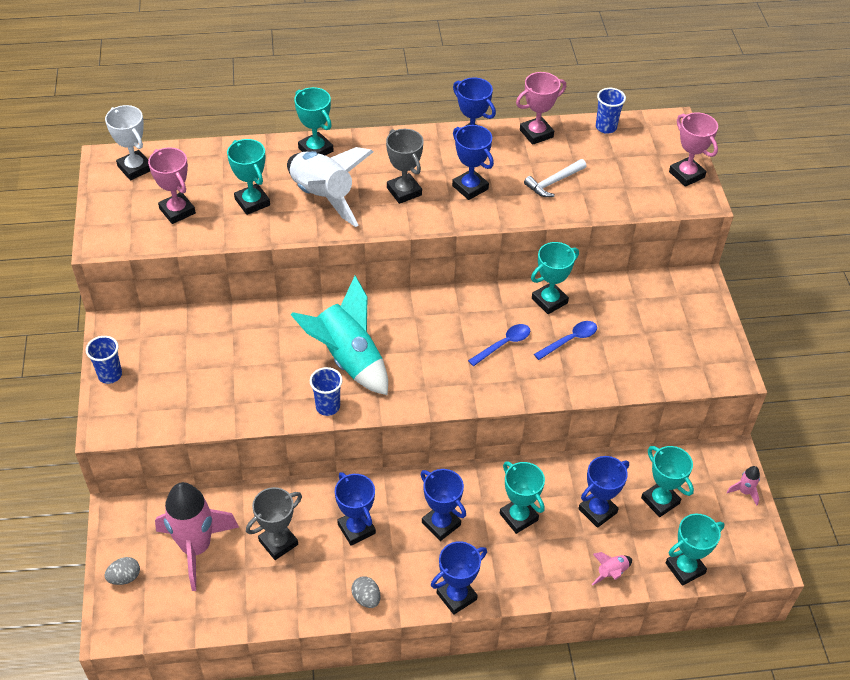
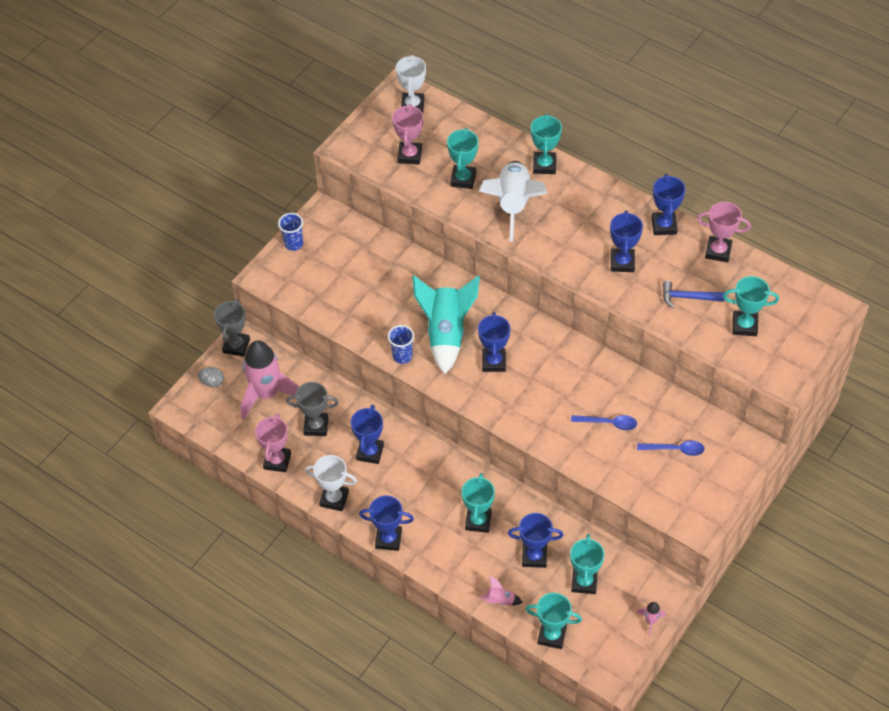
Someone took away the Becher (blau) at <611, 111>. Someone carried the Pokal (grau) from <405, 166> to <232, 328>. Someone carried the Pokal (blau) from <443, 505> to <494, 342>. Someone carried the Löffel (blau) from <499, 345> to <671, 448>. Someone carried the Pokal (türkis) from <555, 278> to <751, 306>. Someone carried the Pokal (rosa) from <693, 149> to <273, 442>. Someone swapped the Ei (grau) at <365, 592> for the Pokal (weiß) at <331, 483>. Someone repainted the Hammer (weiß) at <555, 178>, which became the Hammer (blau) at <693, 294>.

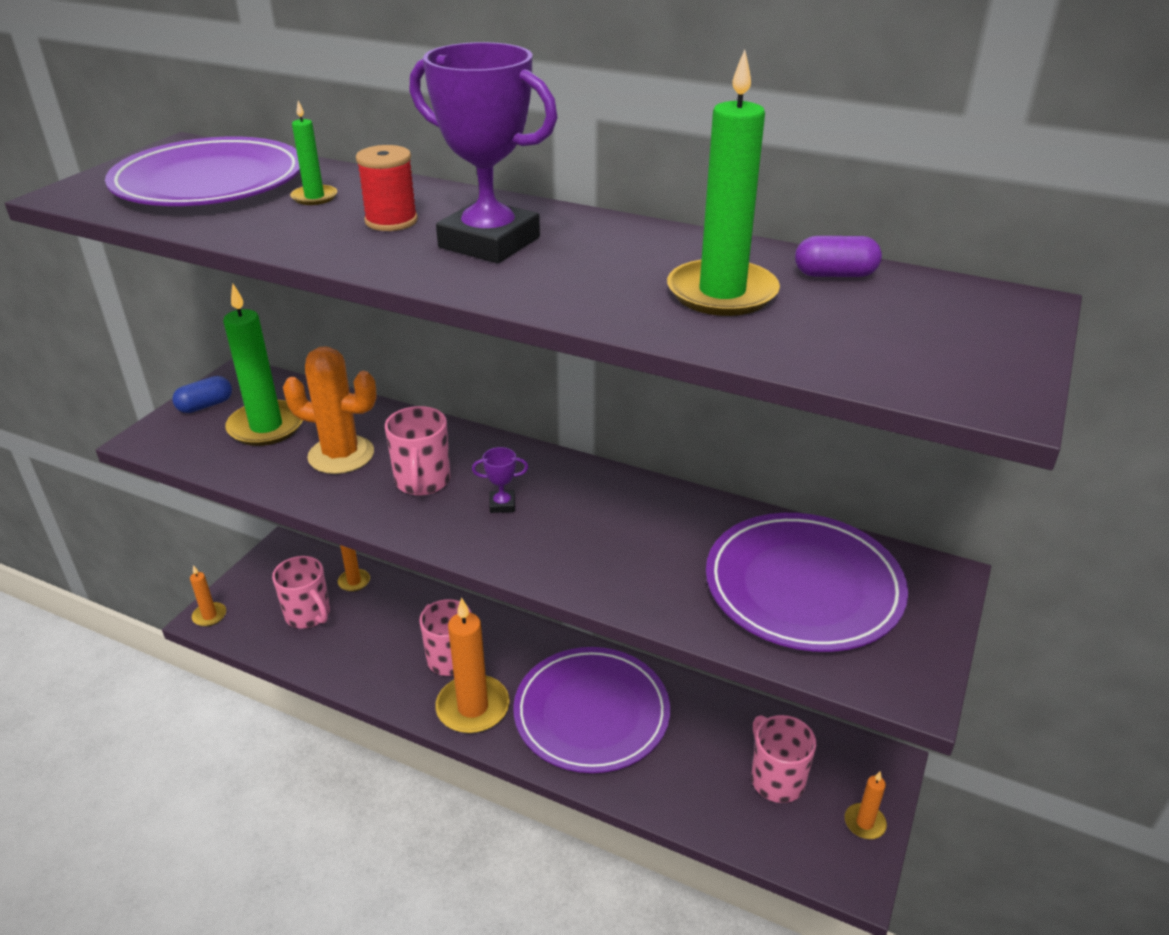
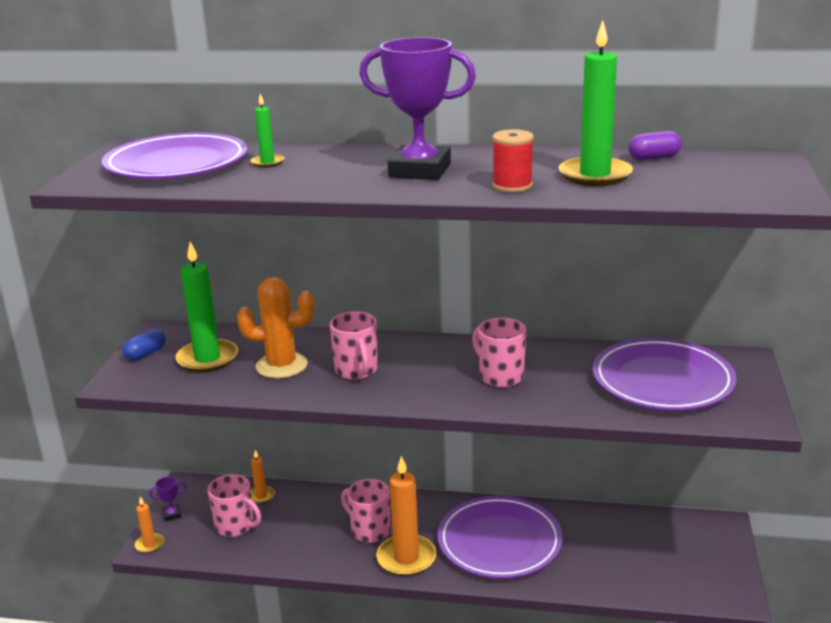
Someone took away the Kerze (orange) at <866, 805>. Someone carried the Garnrolle (rot) from <387, 188> to <513, 161>. Someone carried the Pokal (lila) from <500, 480> to <167, 498>. Someone carried the Tasse (rosa) from <783, 759> to <499, 353>.

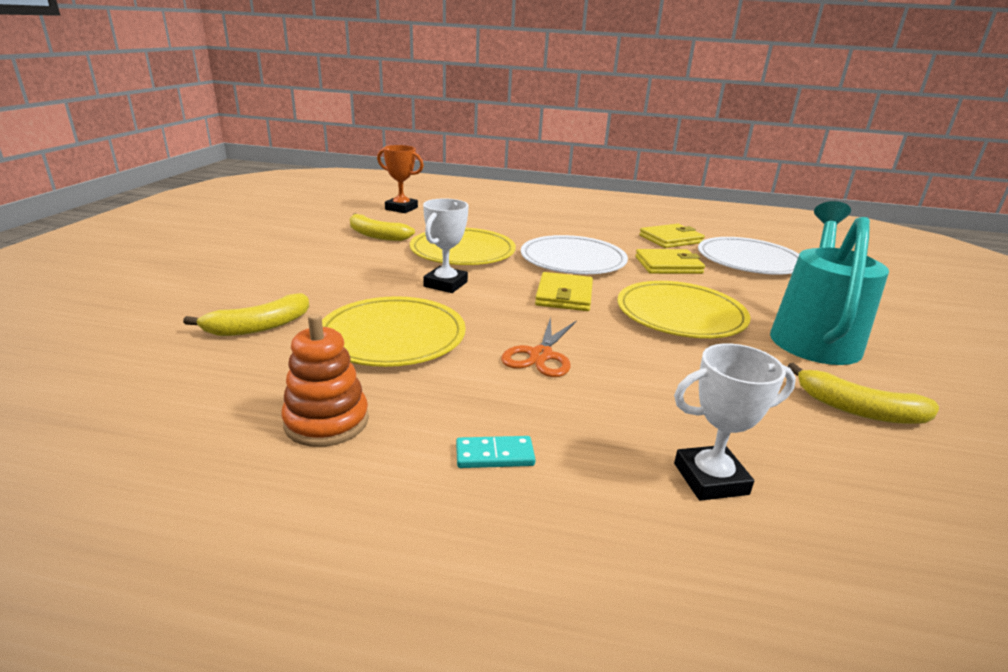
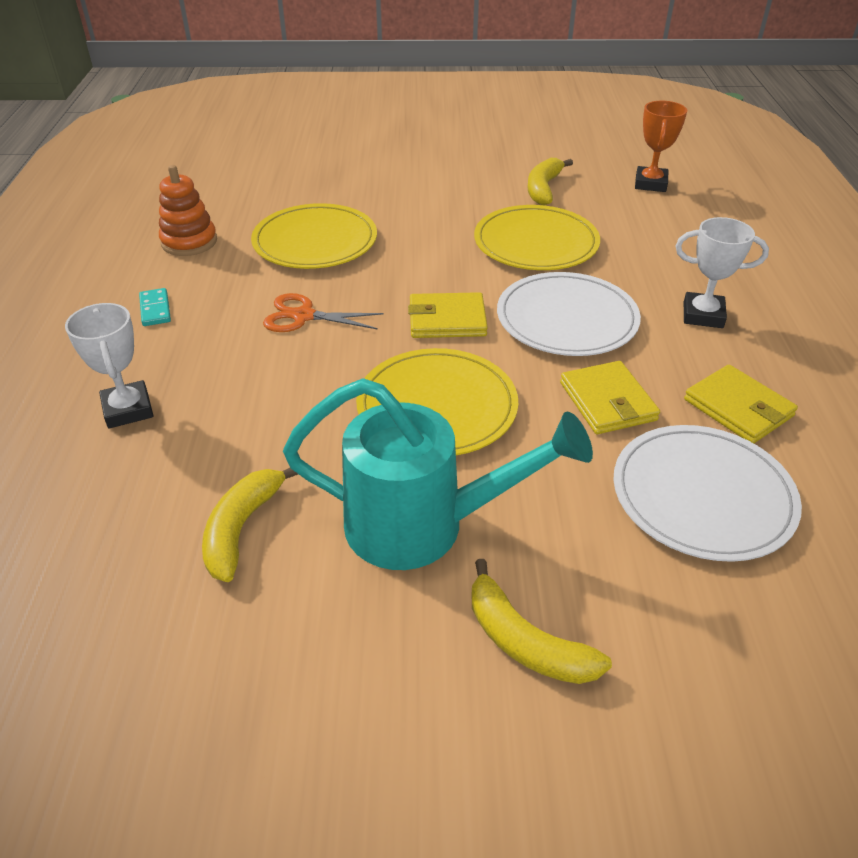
Someone carried the Banane (gelb) from <246, 314> to <542, 621>. Someone carried the Pokal (weiß) from <446, 245> to <722, 272>.

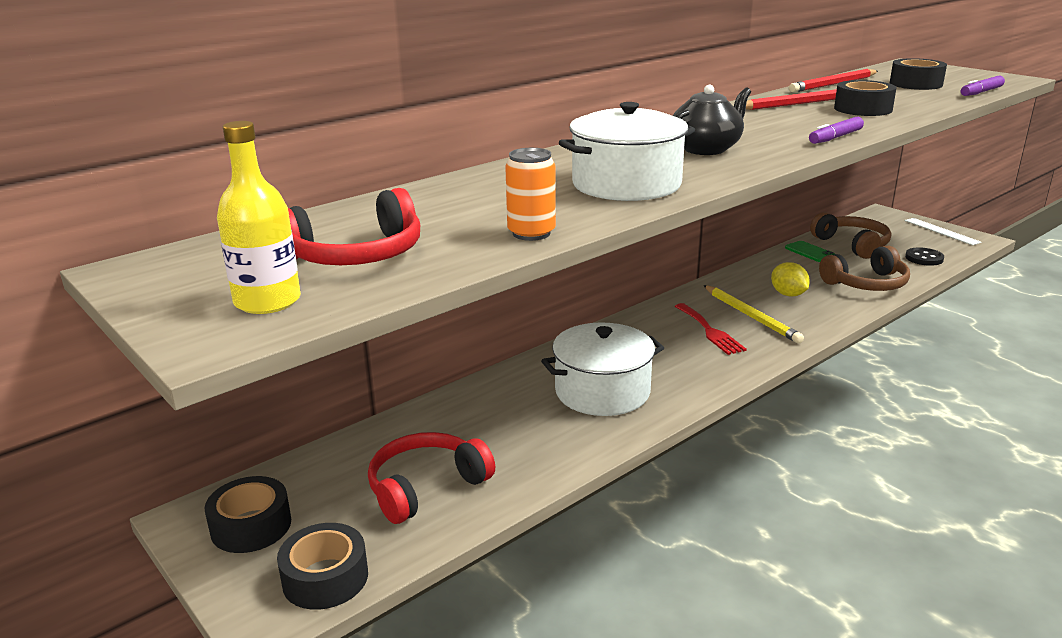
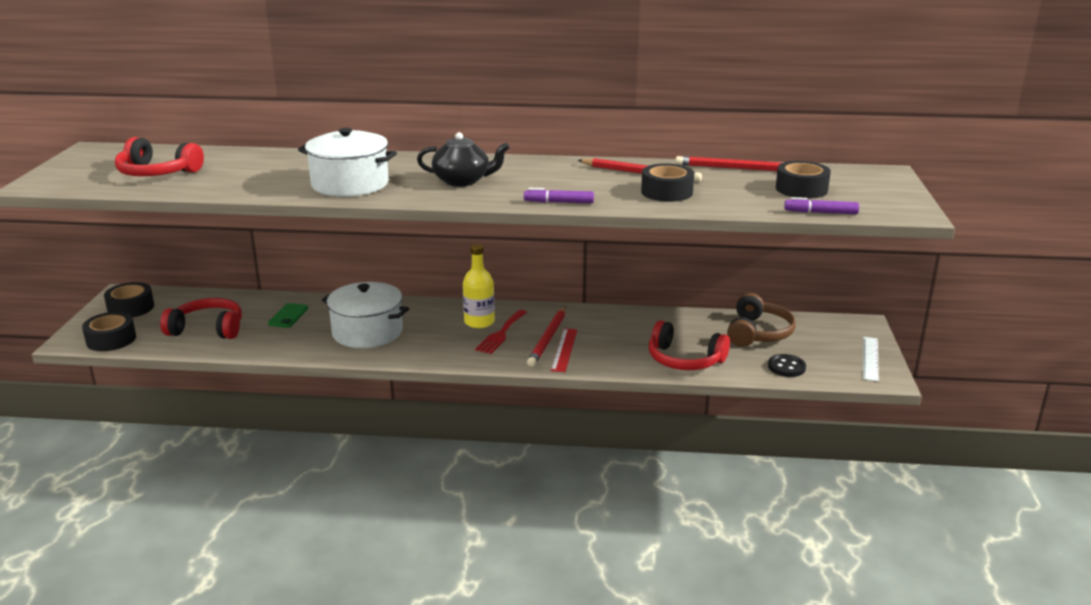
Someone took away the Dose (orange) at <530, 194>. Someone took away the Zitrone (gelb) at <790, 279>. Someone put down the Lineal (rot) at <564, 350>. Someone carried the Flasche (gelb) from <259, 217> to <479, 286>. Someone carried the Handy (grün) from <810, 251> to <288, 315>. Someone repainted the Bleistift (gelb) at <754, 314>, which became the Bleistift (rot) at <546, 337>. Someone repainted the Kopfhörer (braun) at <864, 268>, which became the Kopfhörer (rot) at <689, 345>.

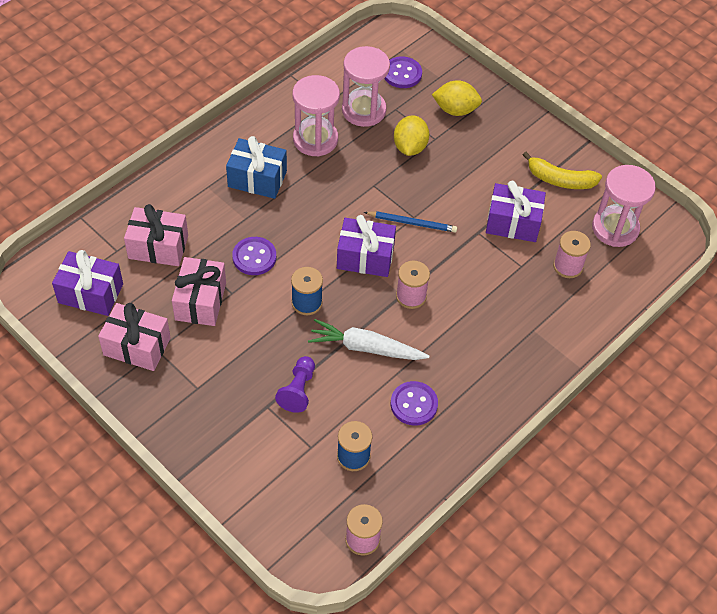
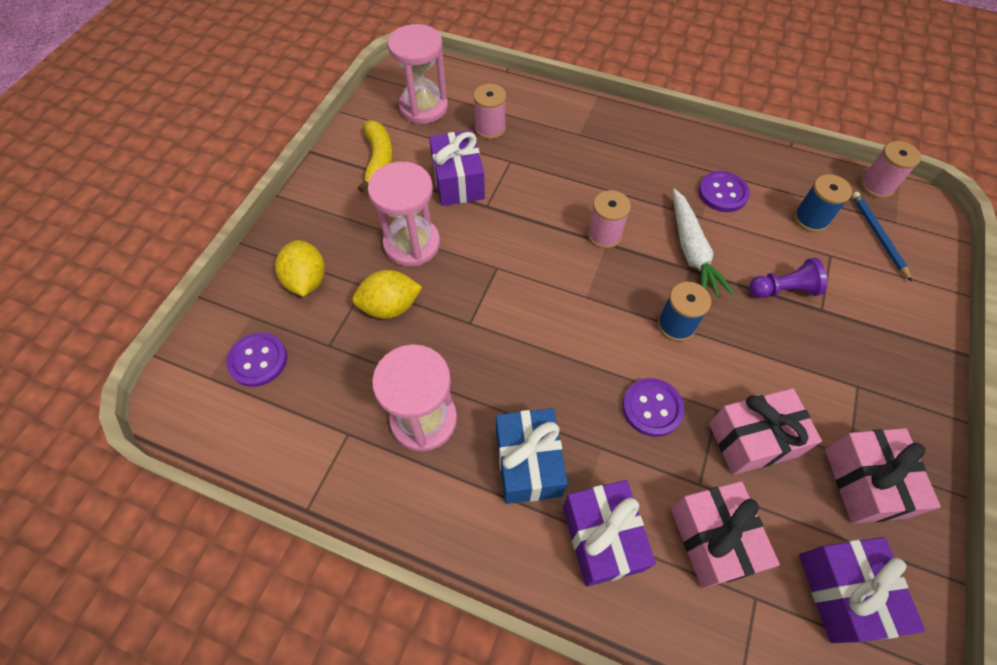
Someone carried the Geschenk (lila) from <366, 246> to <609, 533>. Someone carried the Sanduhr (rosa) from <366, 86> to <404, 214>. Someone carried the Bleistift (blau) from <410, 222> to <881, 237>.

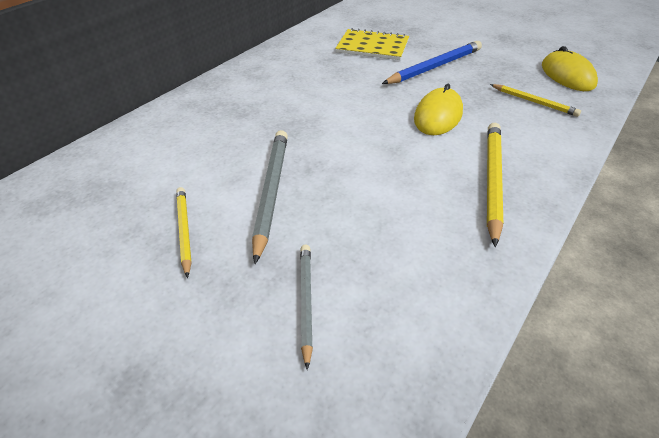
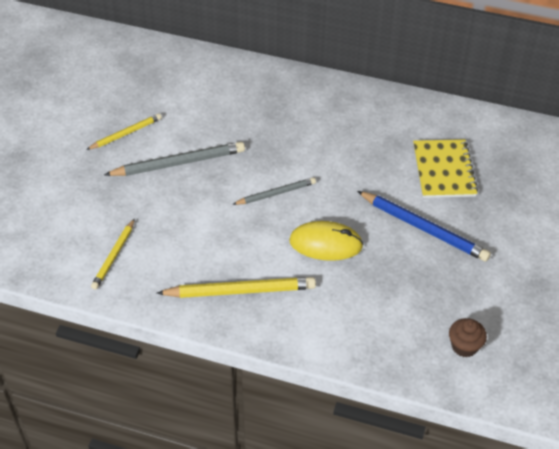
Someone carried the Bleistift (grau) from <306, 307> to <274, 191>. Someone carried the Bleistift (gelb) from <535, 100> to <113, 254>. Someone swapped the Computermaus (gelb) at <570, 68> for the Muffin (braun) at <468, 338>.

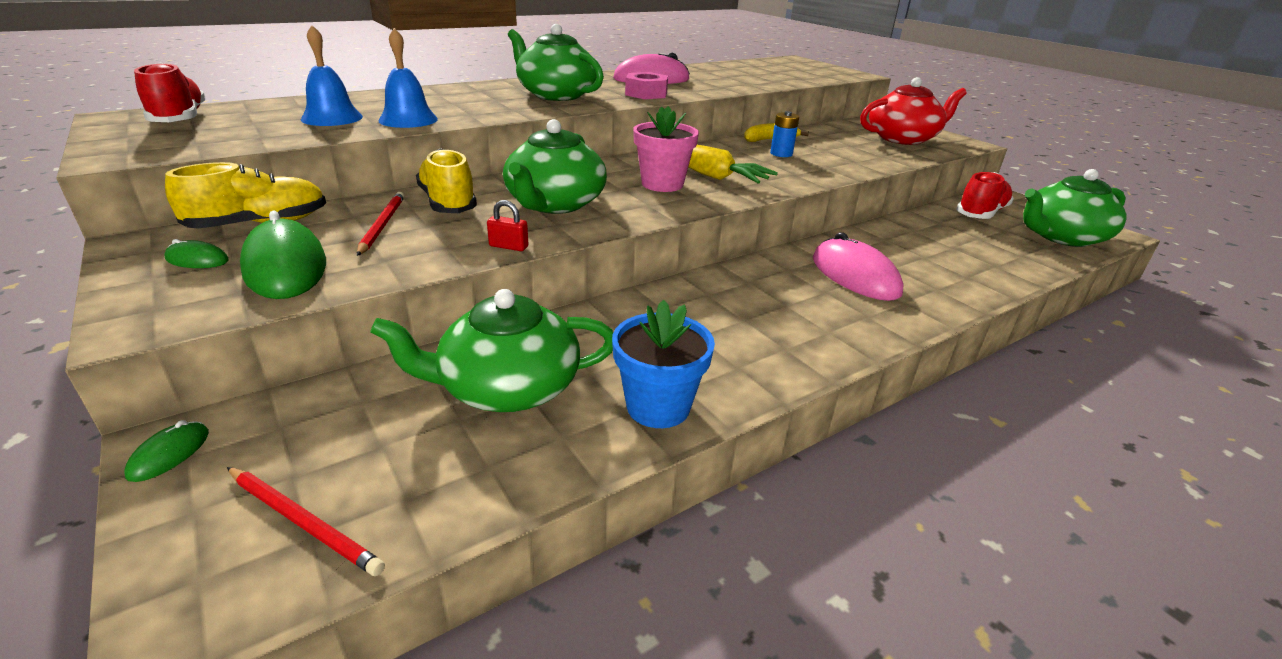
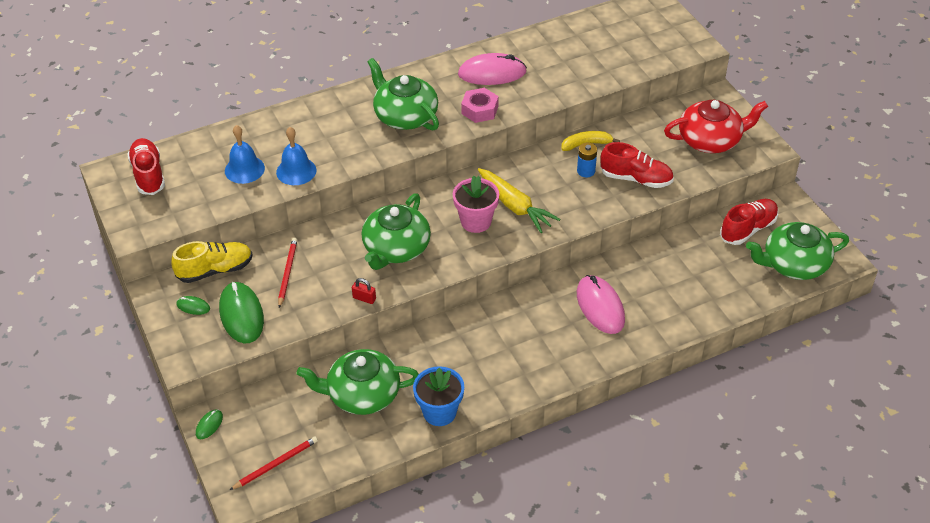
Someone took away the Schuh (gelb) at <446, 180>. Someone put down the Schuh (rot) at <637, 165>. Someone rotated the Bleistift (rot) at <306, 521> by 75 degrees counterclockwise.

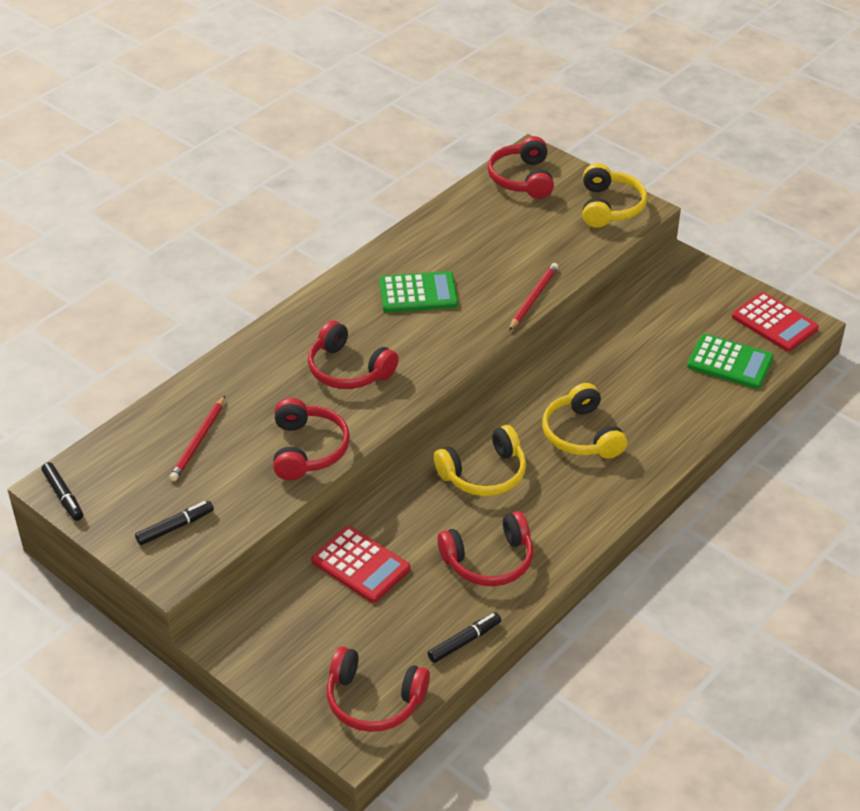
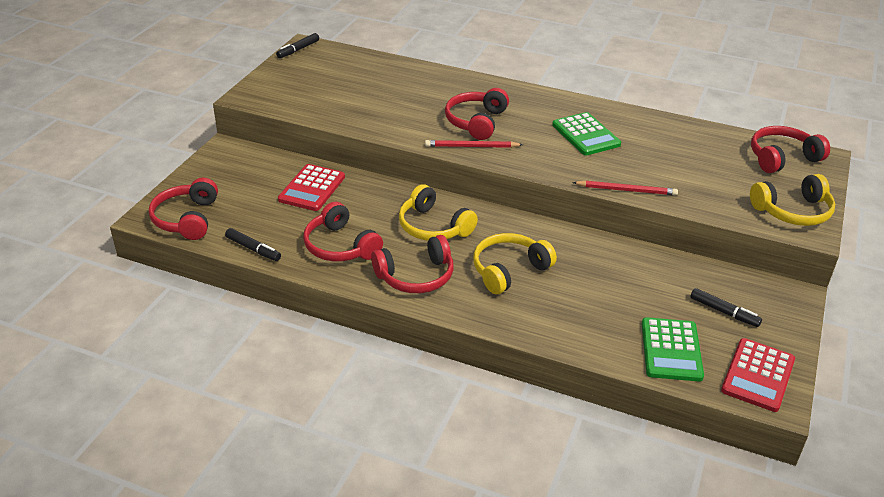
Someone carried the Filzstift (schwarz) from <174, 523> to <726, 307>. Someone carried the Bleistift (rot) from <197, 438> to <474, 144>. Someone carried the Kopfhörer (rot) from <311, 439> to <412, 264>.

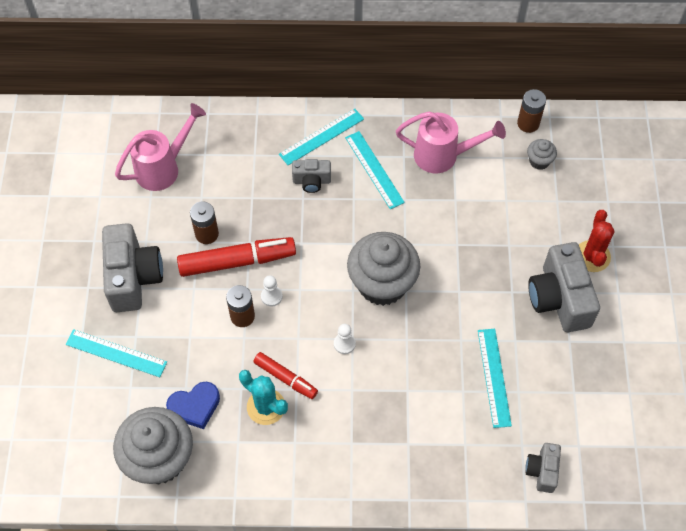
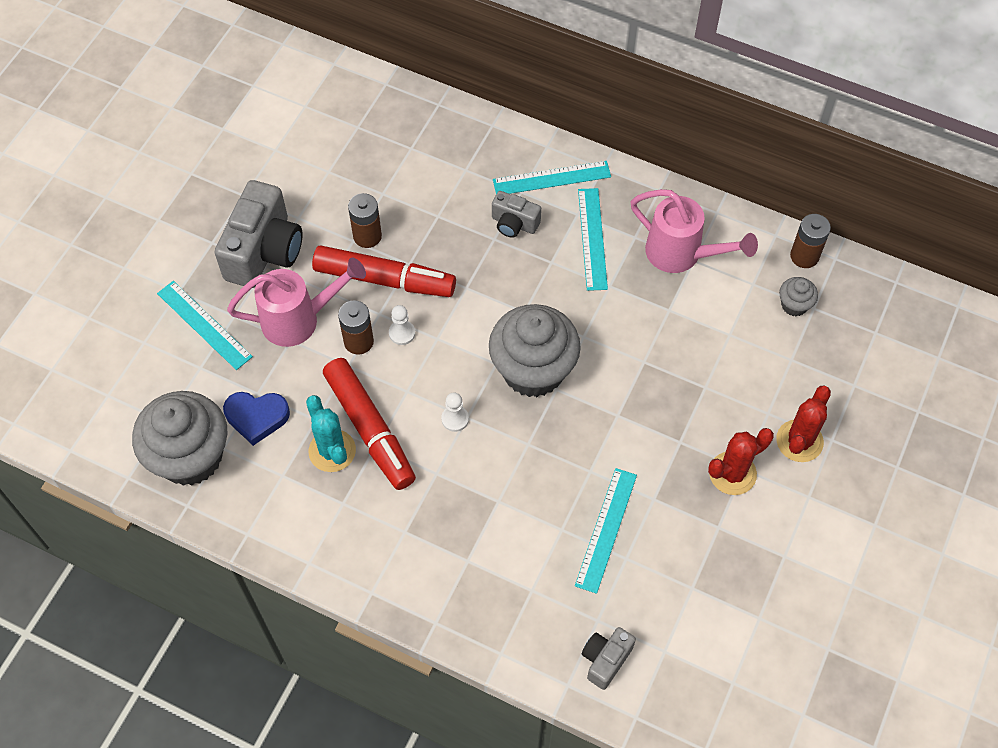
Someone carried the Gießkanne (rosa) from <160, 147> to <296, 302>. Someone swapped the Kamera (grau) at <564, 287> for the Kaktus (rot) at <741, 461>. Someone scaled the Filzstift (rot) at <285, 375> by 1.71.

